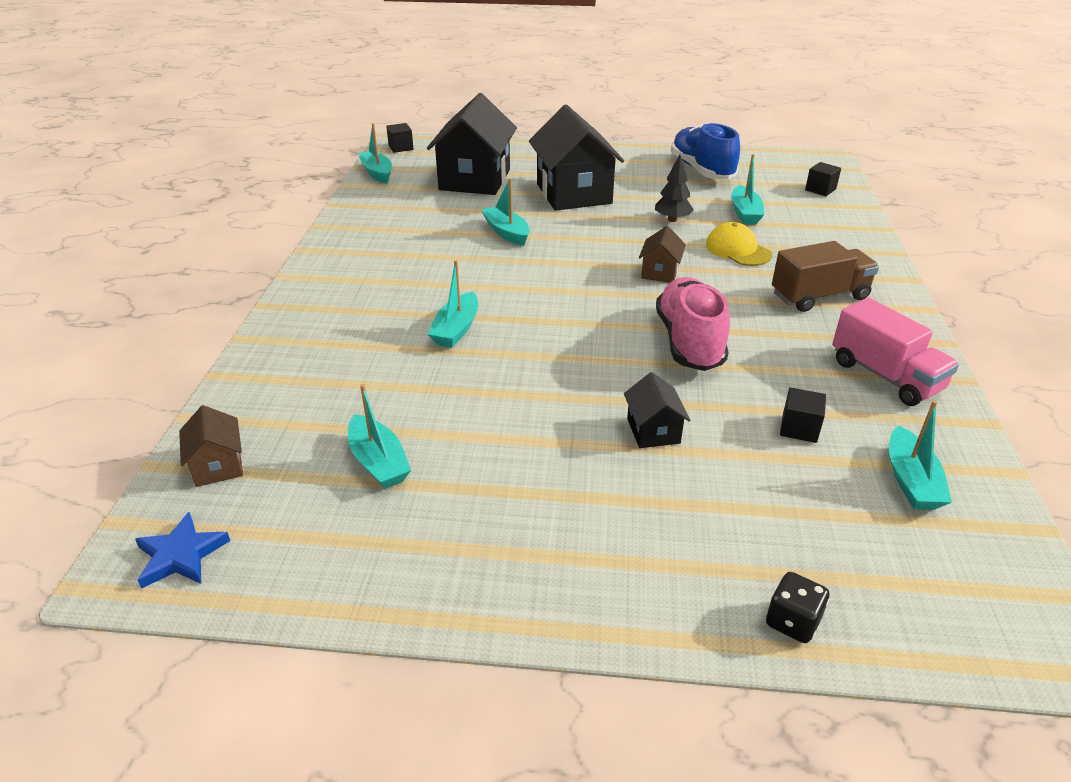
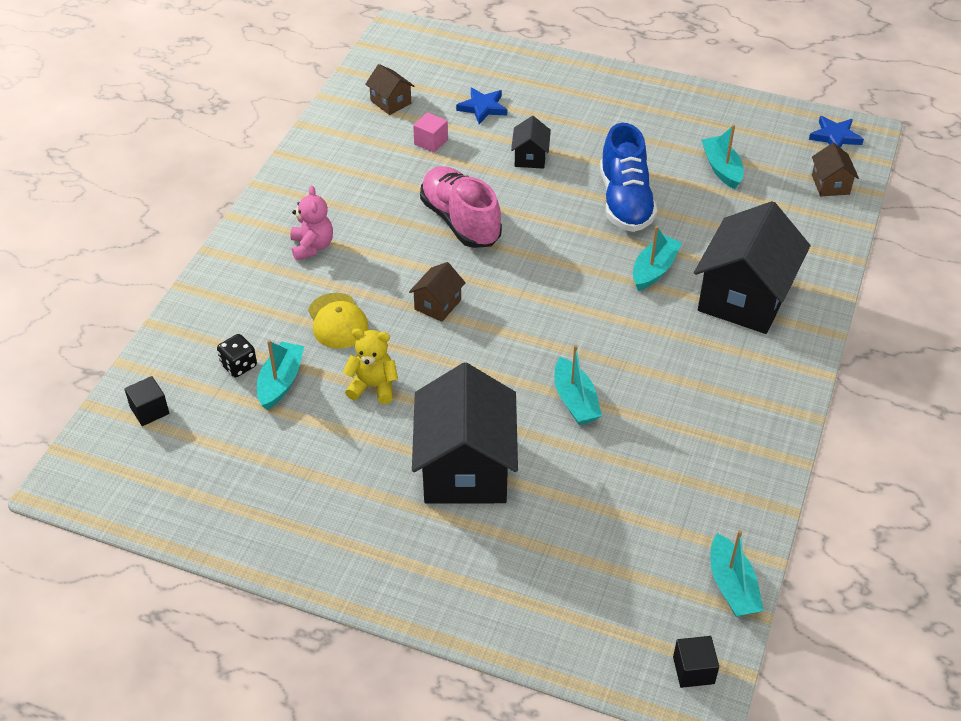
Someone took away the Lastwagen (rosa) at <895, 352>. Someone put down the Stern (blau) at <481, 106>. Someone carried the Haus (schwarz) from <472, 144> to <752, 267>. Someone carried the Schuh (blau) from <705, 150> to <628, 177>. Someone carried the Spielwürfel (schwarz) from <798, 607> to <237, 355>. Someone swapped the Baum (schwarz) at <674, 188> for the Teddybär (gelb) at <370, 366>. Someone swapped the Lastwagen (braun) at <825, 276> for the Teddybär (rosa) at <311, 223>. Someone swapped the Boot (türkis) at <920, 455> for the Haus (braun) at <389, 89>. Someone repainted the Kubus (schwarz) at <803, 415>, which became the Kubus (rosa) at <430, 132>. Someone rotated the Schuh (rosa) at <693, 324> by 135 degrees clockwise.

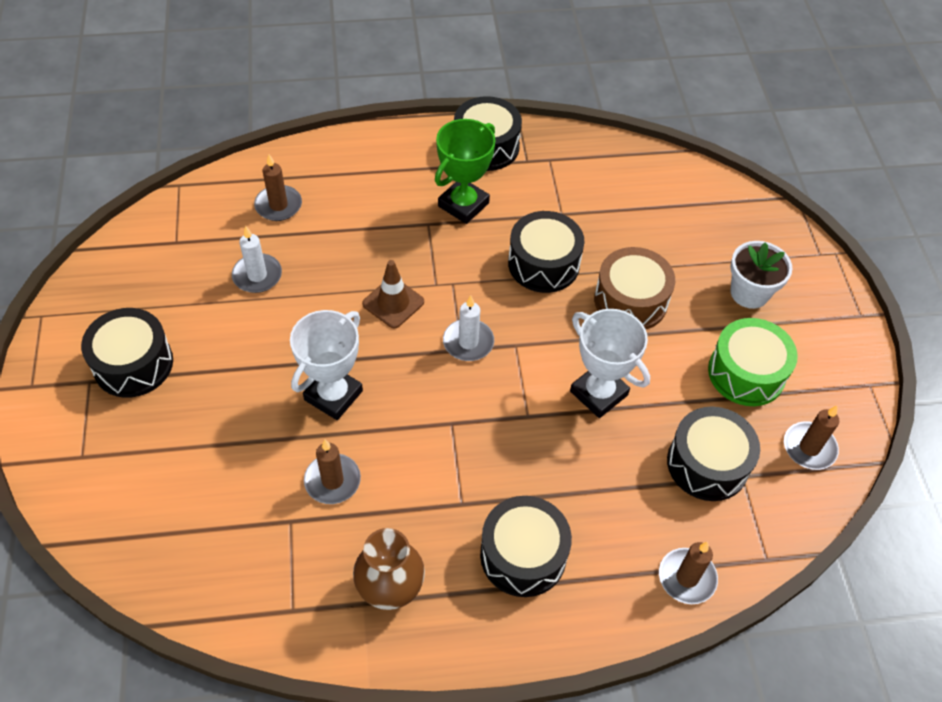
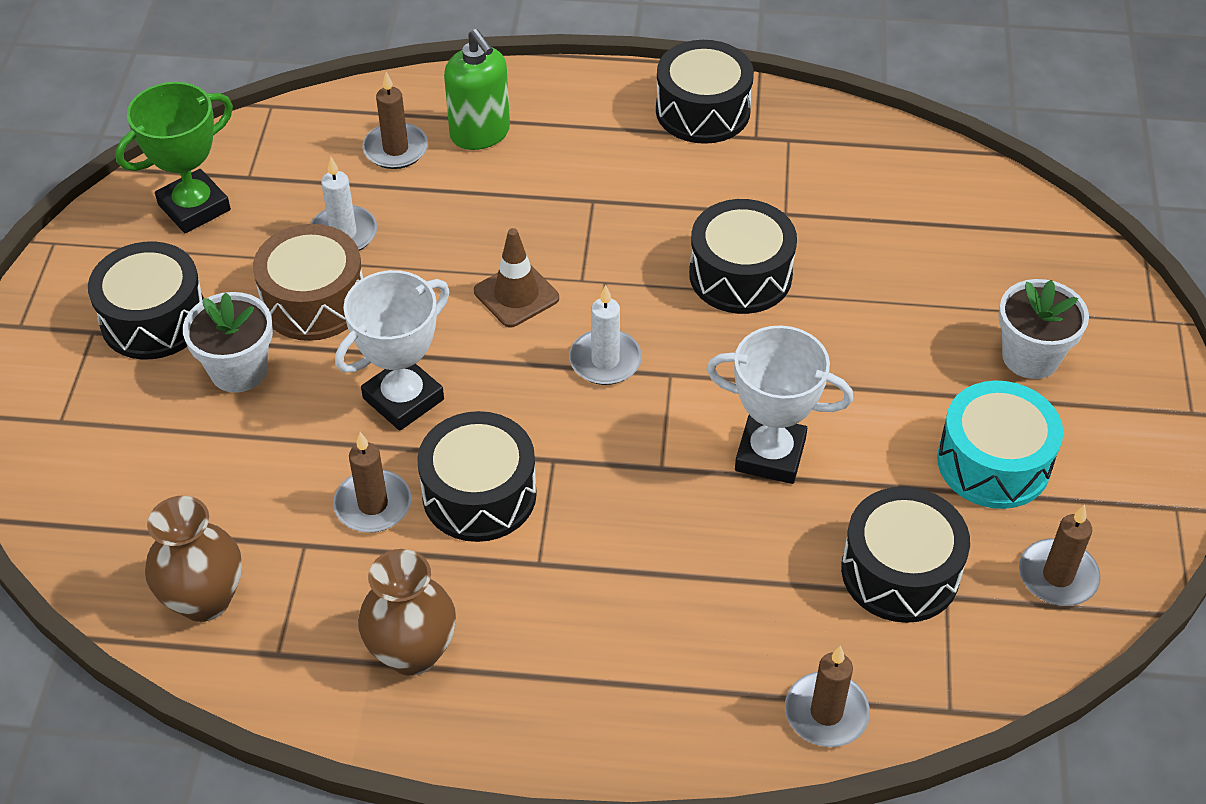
Someone put down the Vase (braun) at <193, 559>. Someone put down the Blumentopf (weiß) at <228, 342>. Someone put down the Seifenspender (grün) at <477, 89>. Someone carried the Pokal (grün) from <465, 171> to <174, 157>. Someone carried the Trommel (schwarz) from <526, 546> to <477, 476>. Someone carried the Trommel (braun) from <634, 288> to <308, 282>. Someone repainted the Trommel (grün) at <753, 362>, which became the Trommel (türkis) at <1000, 444>. Someone rotated the Pokal (weiß) at <610, 363> by 45 degrees counterclockwise.

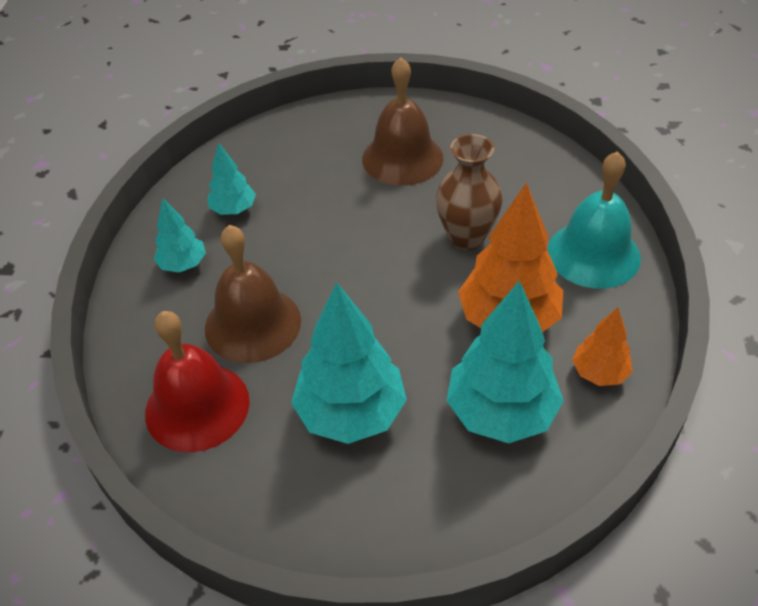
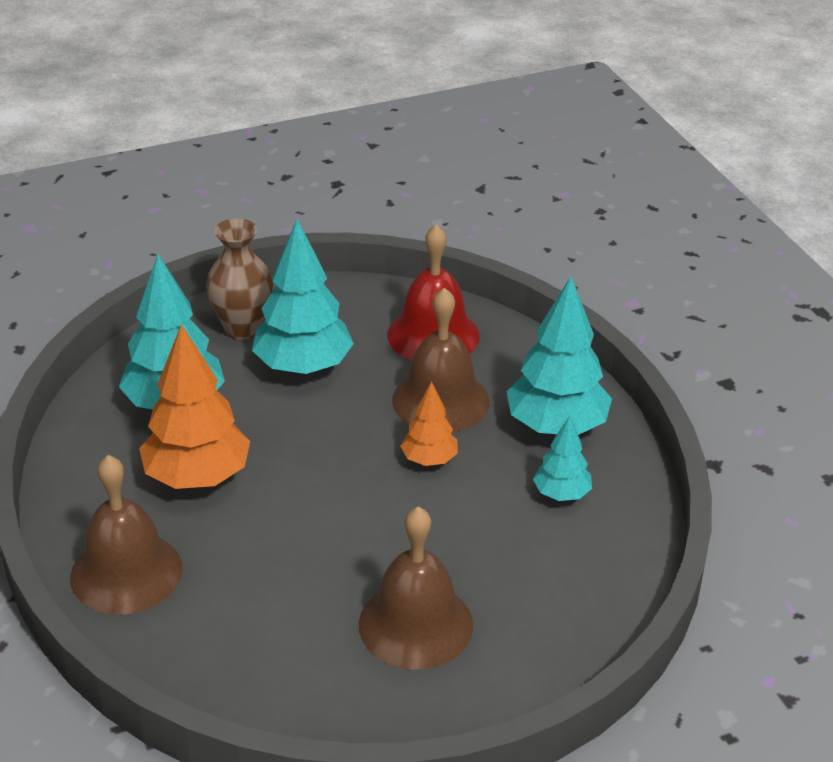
Someone carried the Vase (braun) from <469, 192> to <239, 279>. Someone carried the Baum (orange) from <602, 346> to <429, 423>. Someone repainted the Glocke (türkis) at <594, 220>, which became the Glocke (braun) at <126, 535>. Someone scaled the Baum (türkis) at <180, 235> by 1.86.

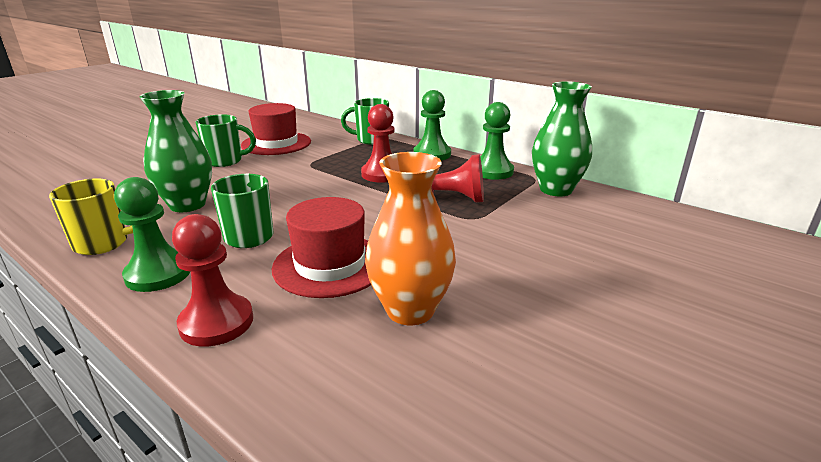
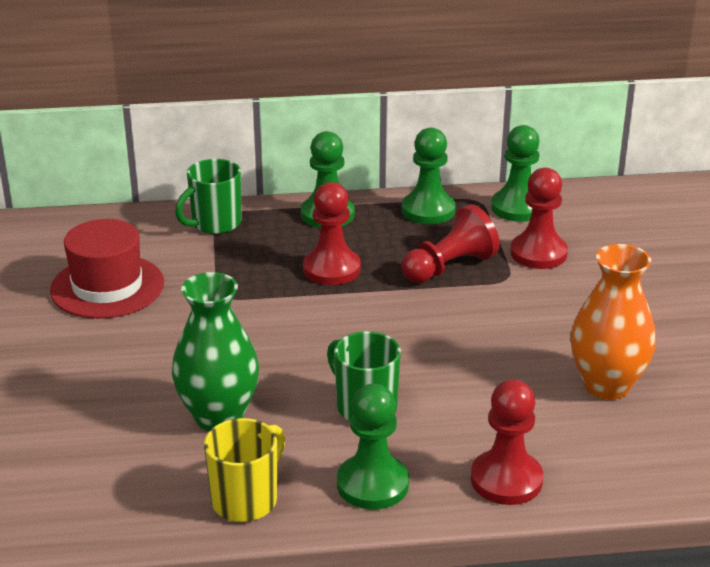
Someone took away the Tasse (grün) at <226, 140>. Someone took away the Hut (rot) at <321, 247>. Someone put down the Bauer (rot) at <539, 218>. Someone swapped the Vase (grün) at <562, 138> for the Bauer (grün) at <515, 173>.

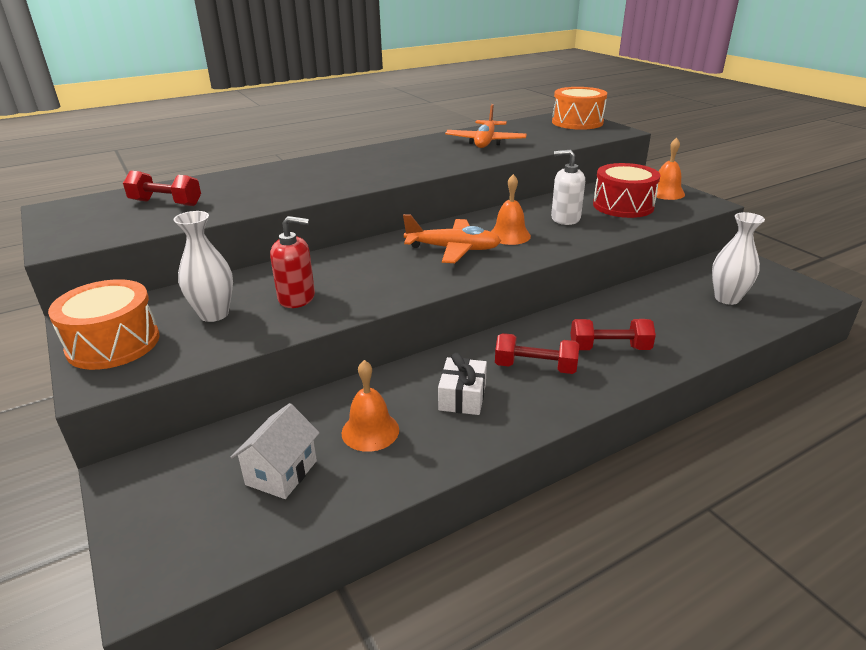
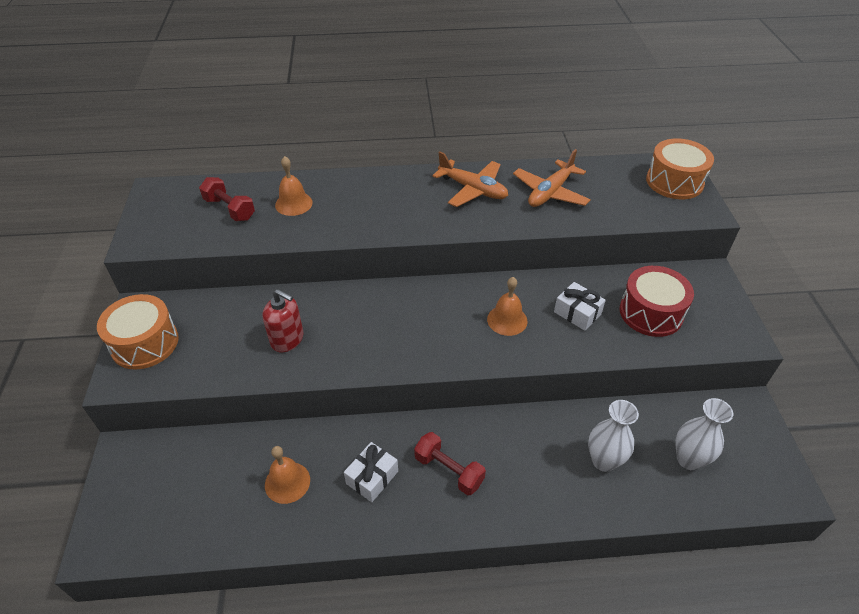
Someone took away the Haus (weiß) at <275, 451>. Someone took away the Hantel (rot) at <613, 334>. Someone carried the Vase (weiß) from <203, 266> to <613, 436>. Someone carried the Flugzeug (orange) from <452, 238> to <470, 179>. Someone carried the Glocke (orange) from <669, 169> to <294, 186>. Someone swapped the Seifenspender (weiß) at <568, 187> for the Geschenk (weiß) at <580, 306>.

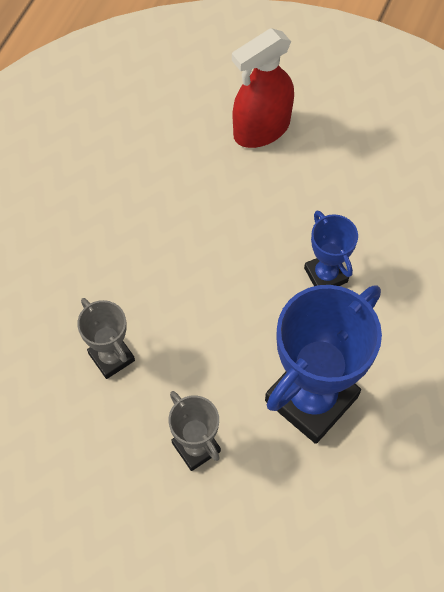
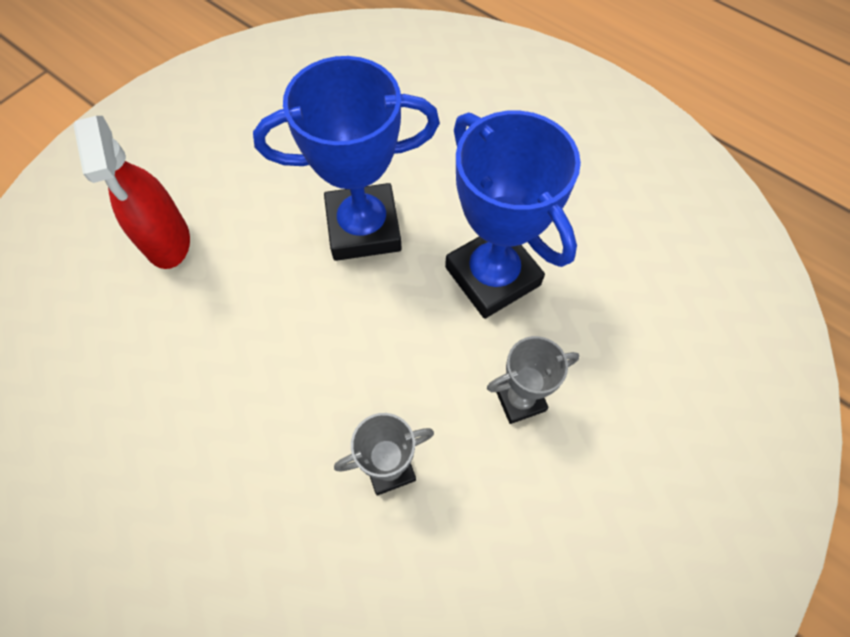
Someone scaled the Pokal (blau) at <331, 248> by 1.93.

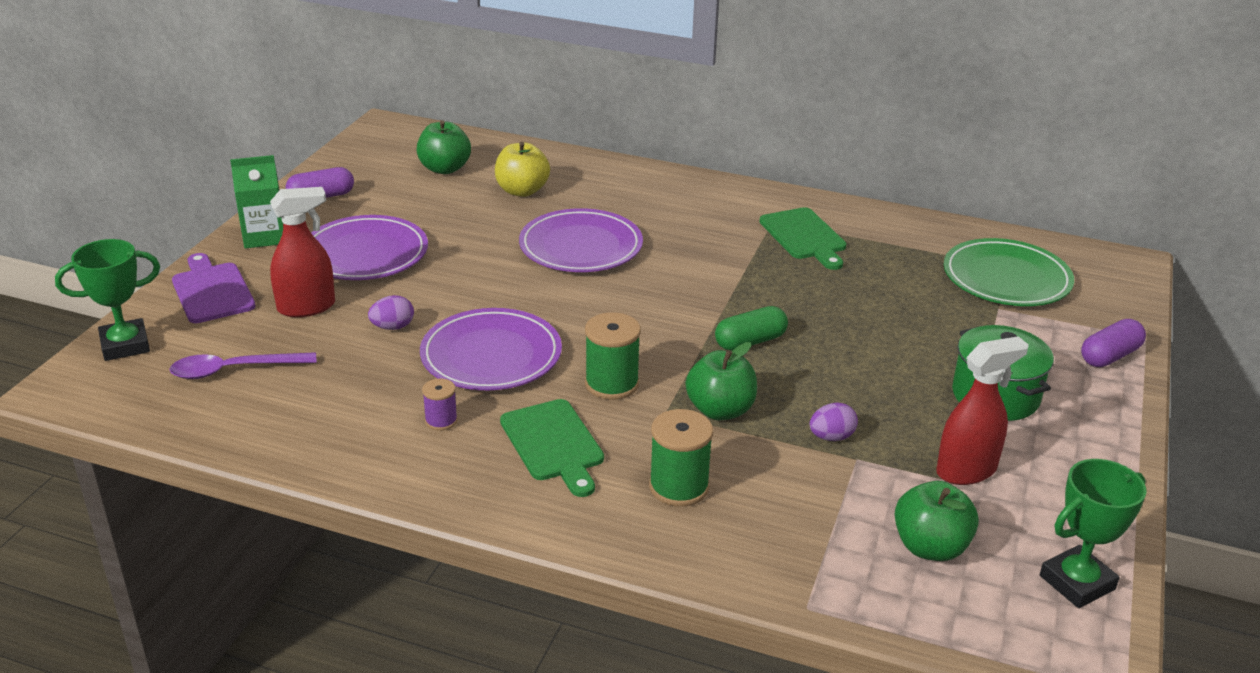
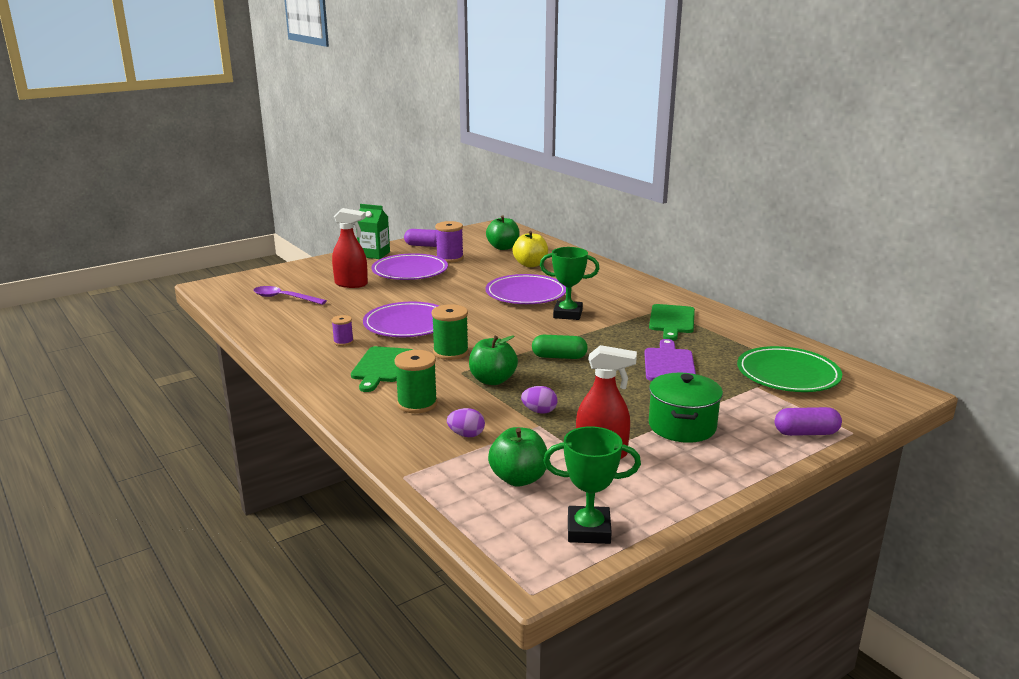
Someone put down the Garnrolle (lila) at <449, 242>. Someone carried the Pokal (grün) from <107, 300> to <570, 283>. Someone carried the Schneidebrett (lila) from <214, 288> to <670, 360>. Someone carried the Ei (lila) from <391, 312> to <466, 422>.

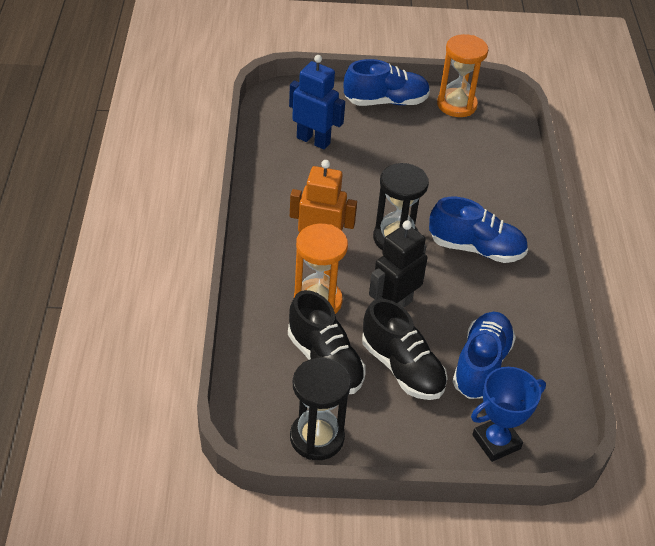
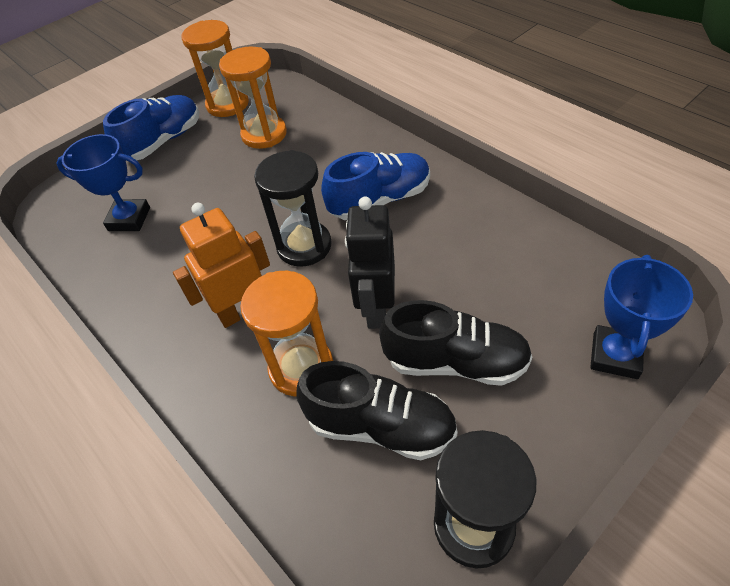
Someone took away the Schuh (blau) at <484, 355>. Someone put down the Sanduhr (orange) at <253, 97>. Someone swapped the Roboter (blau) at <317, 102> for the Pokal (blau) at <103, 182>.

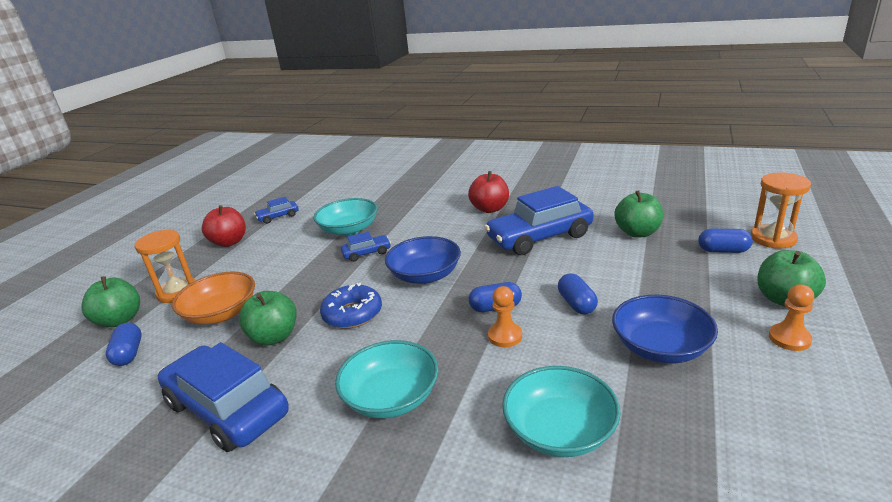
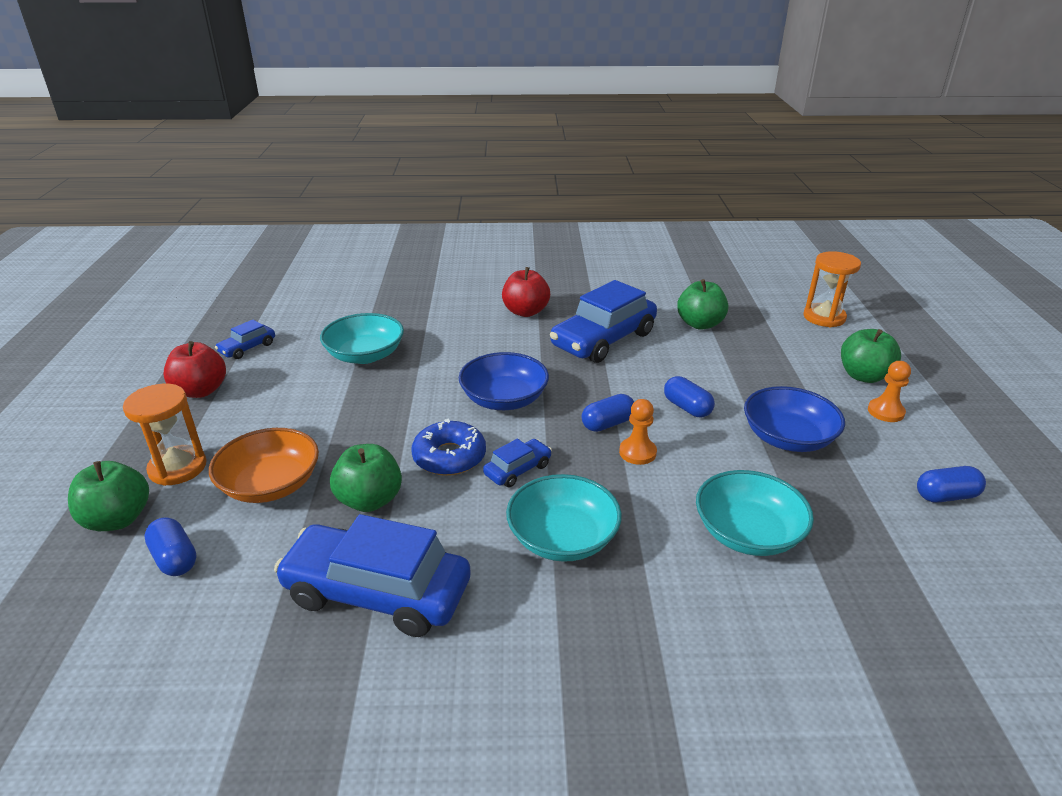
Someone carried the Auto (blau) from <366, 247> to <517, 463>. Someone carried the Kapsel (blau) from <725, 241> to <951, 484>.

